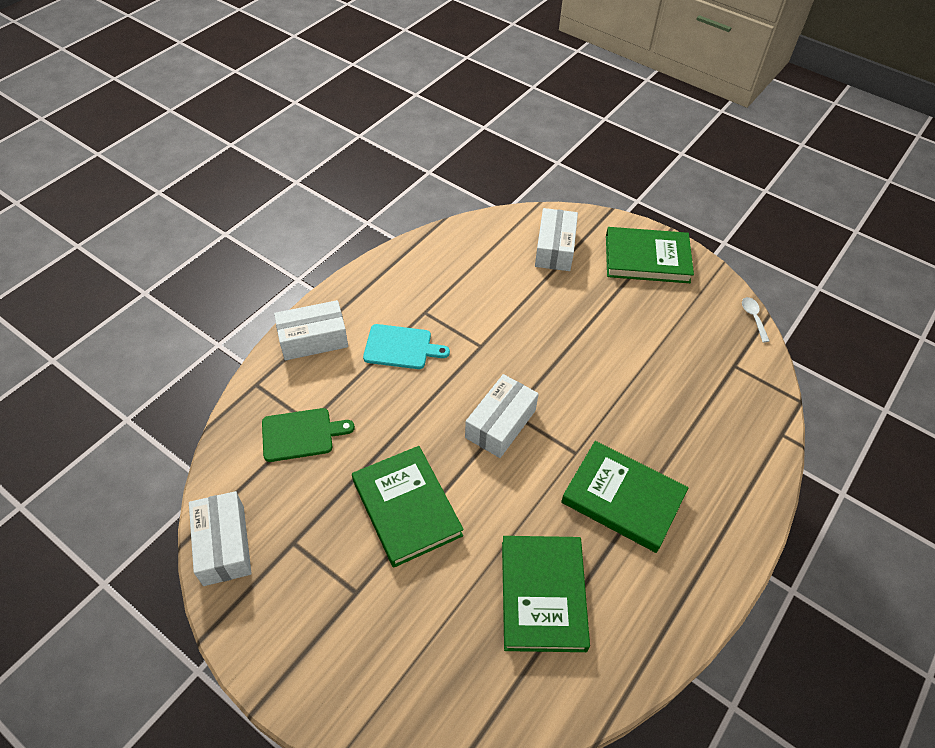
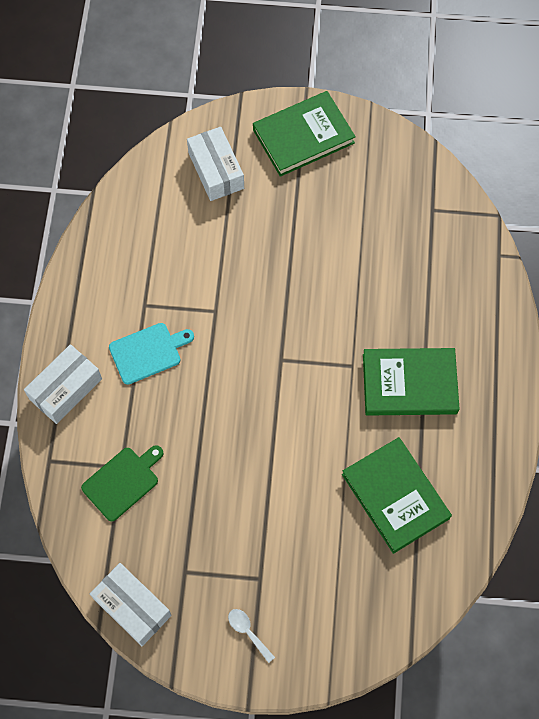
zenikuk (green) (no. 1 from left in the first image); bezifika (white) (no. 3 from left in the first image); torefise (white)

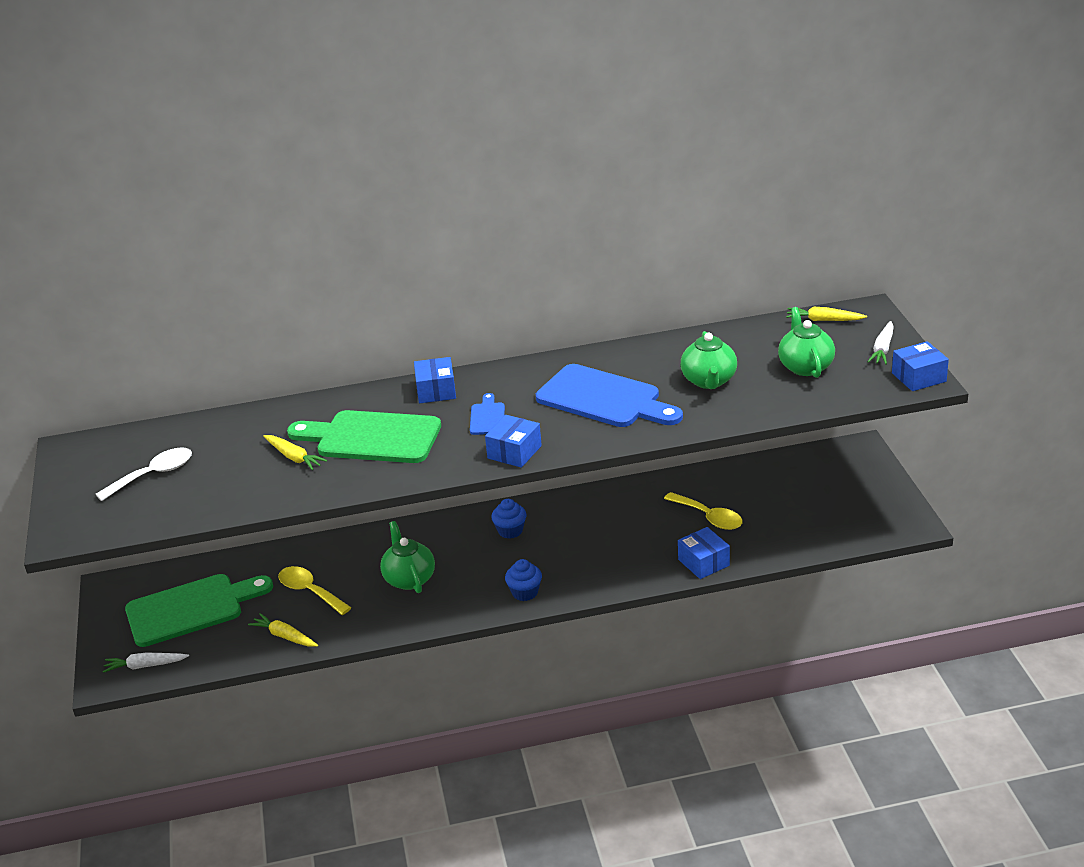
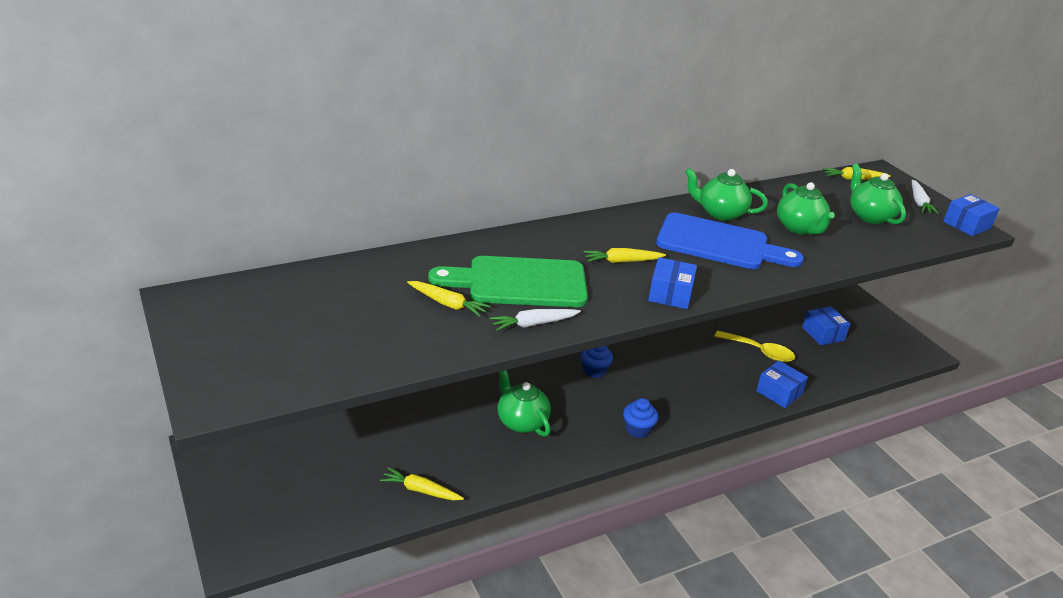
torefise (white); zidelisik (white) (no. 1 from left); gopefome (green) (no. 1 from left in the first image); torefise (yellow) (no. 1 from left in the first image); bezifika (blue) (no. 3 from left); zidelisik (yellow) (no. 3 from left); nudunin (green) (no. 2 from left)

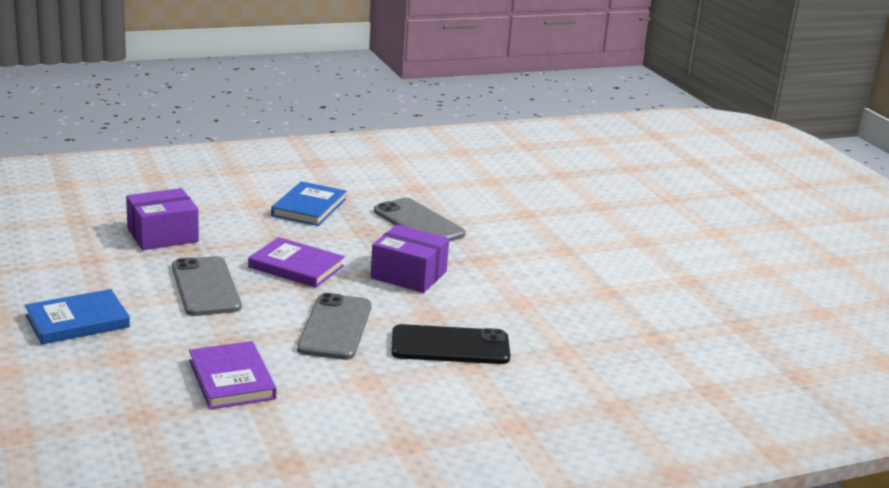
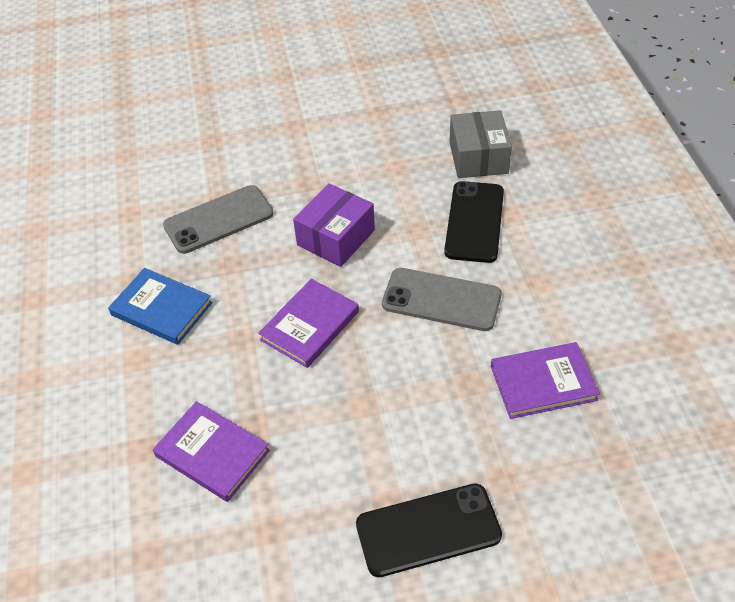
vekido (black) (no. 1 from left); zenikuk (purple) (no. 1 from left); vekido (grey) (no. 1 from left in the first image); bezifika (grey)

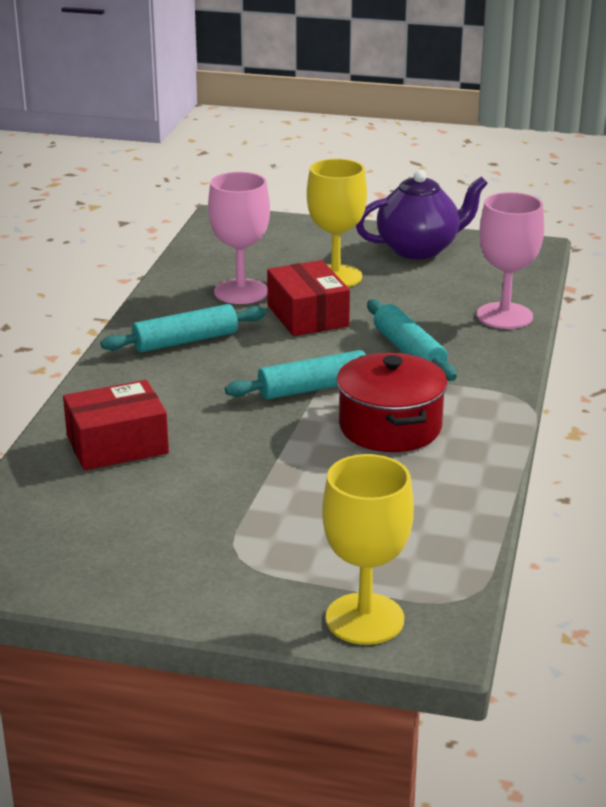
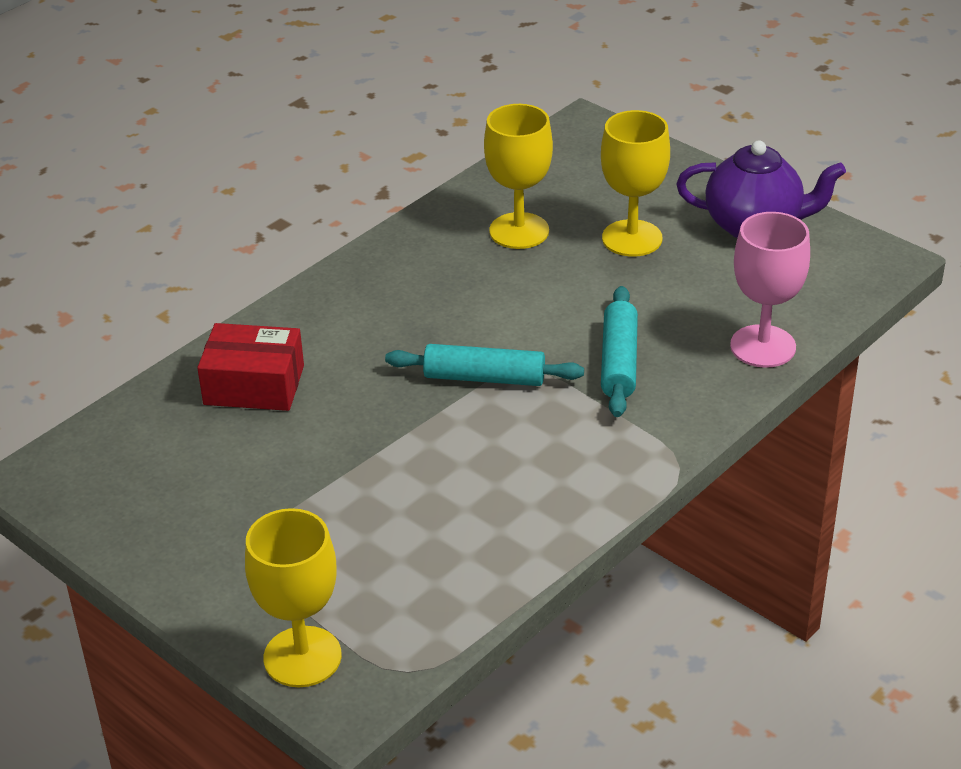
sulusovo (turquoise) (no. 1 from left in the first image); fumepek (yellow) (no. 2 from left); bezifika (red) (no. 2 from left in the first image); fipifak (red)

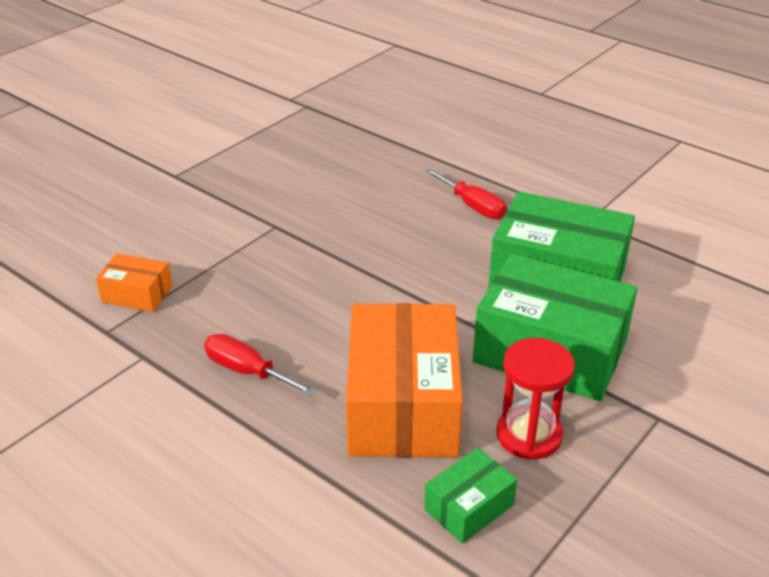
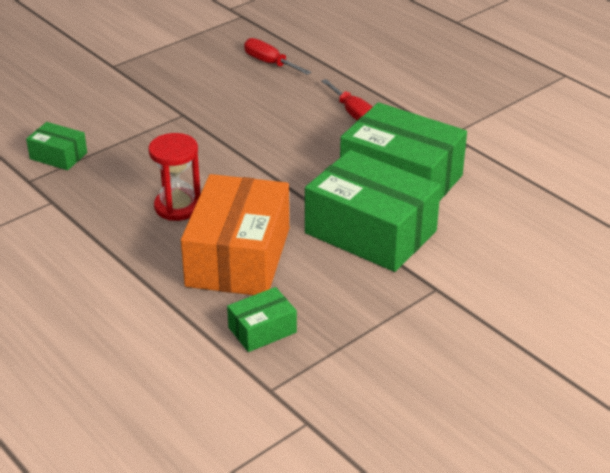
bezifika (green) (no. 1 from left); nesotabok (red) (no. 1 from left); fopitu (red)

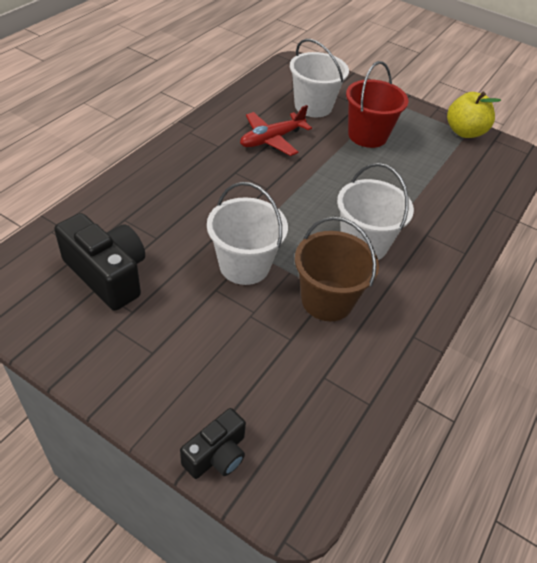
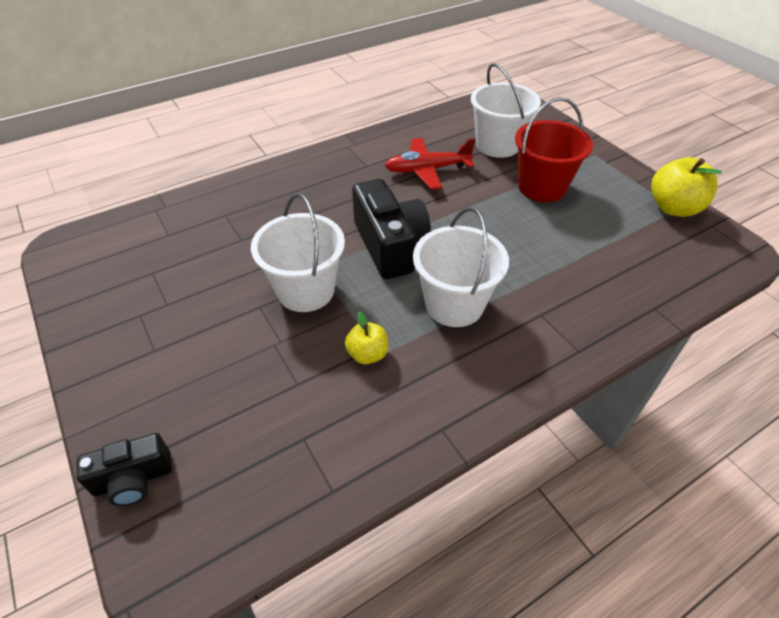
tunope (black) (no. 2 from left); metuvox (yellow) (no. 1 from left)

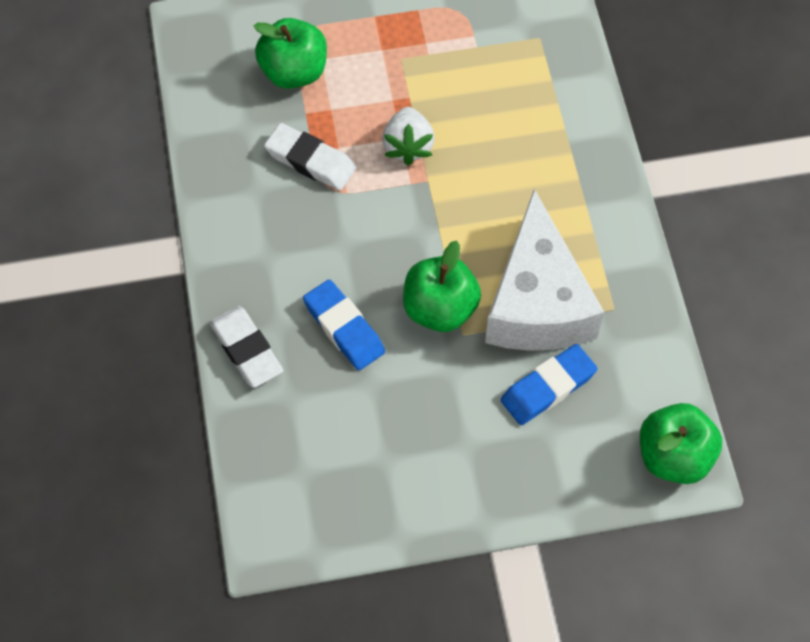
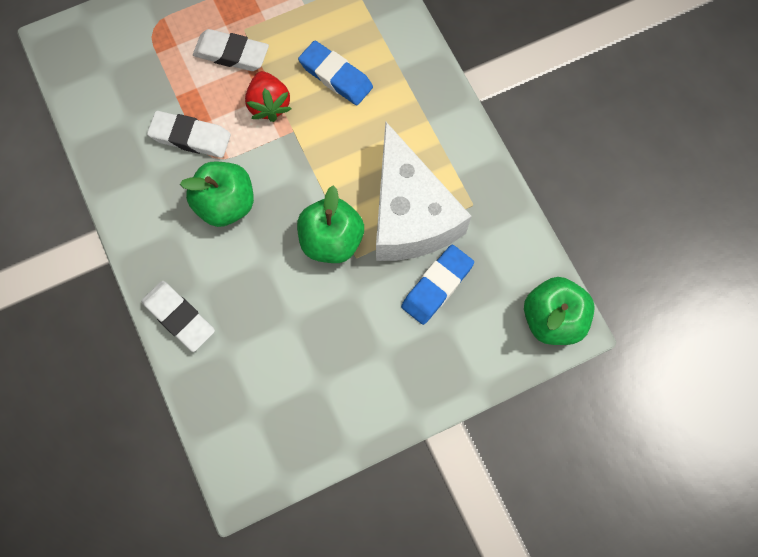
metuvox (green) (no. 1 from left); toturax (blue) (no. 1 from left); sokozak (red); toturax (white) (no. 3 from left)

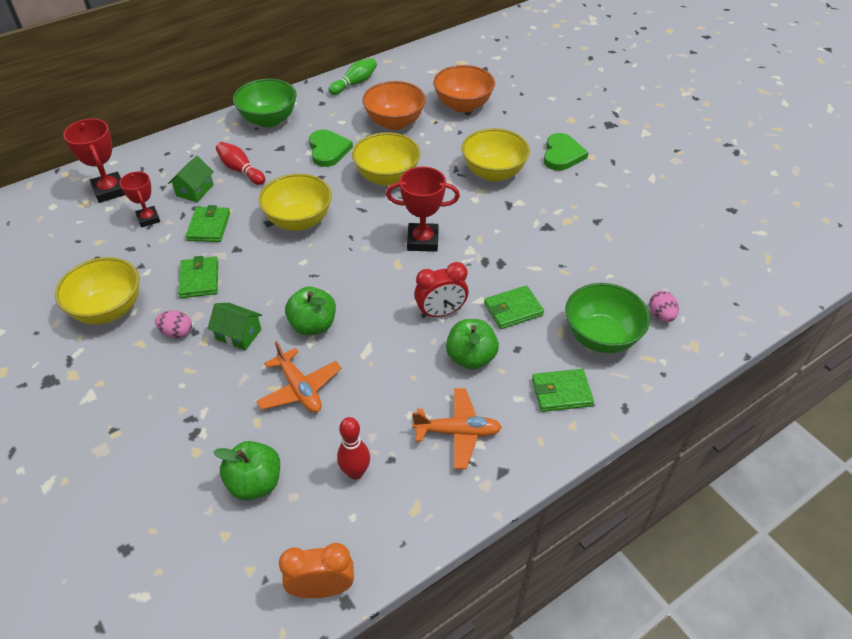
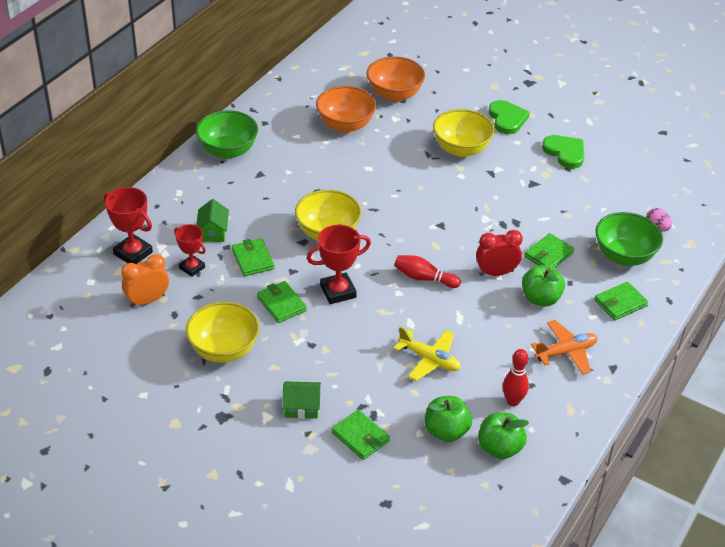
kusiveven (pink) (no. 1 from left in the first image); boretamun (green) (no. 2 from left); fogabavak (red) (no. 1 from left); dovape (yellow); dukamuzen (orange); metuvox (green) (no. 2 from left); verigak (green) (no. 2 from left); fogabavak (green); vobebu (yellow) (no. 3 from left in the first image); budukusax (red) (no. 3 from left); dukamuzen (red); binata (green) (no. 3 from left)

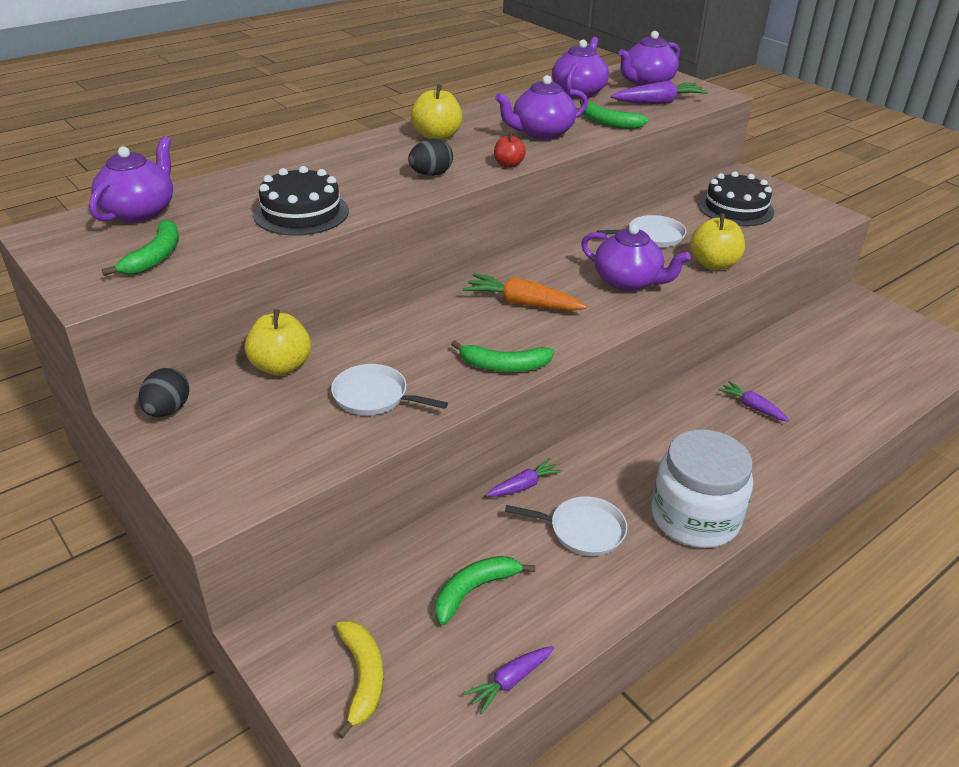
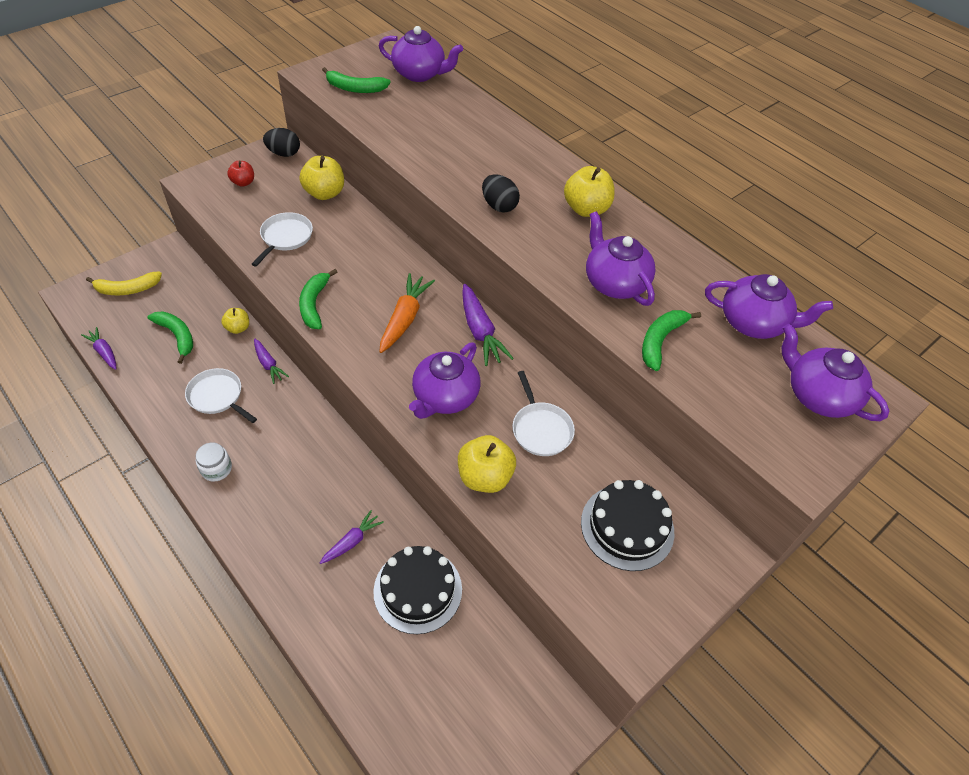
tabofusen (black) (no. 1 from left); metuvox (red); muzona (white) (no. 1 from left); zidelisik (purple) (no. 4 from left); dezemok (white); metuvox (yellow) (no. 1 from left)

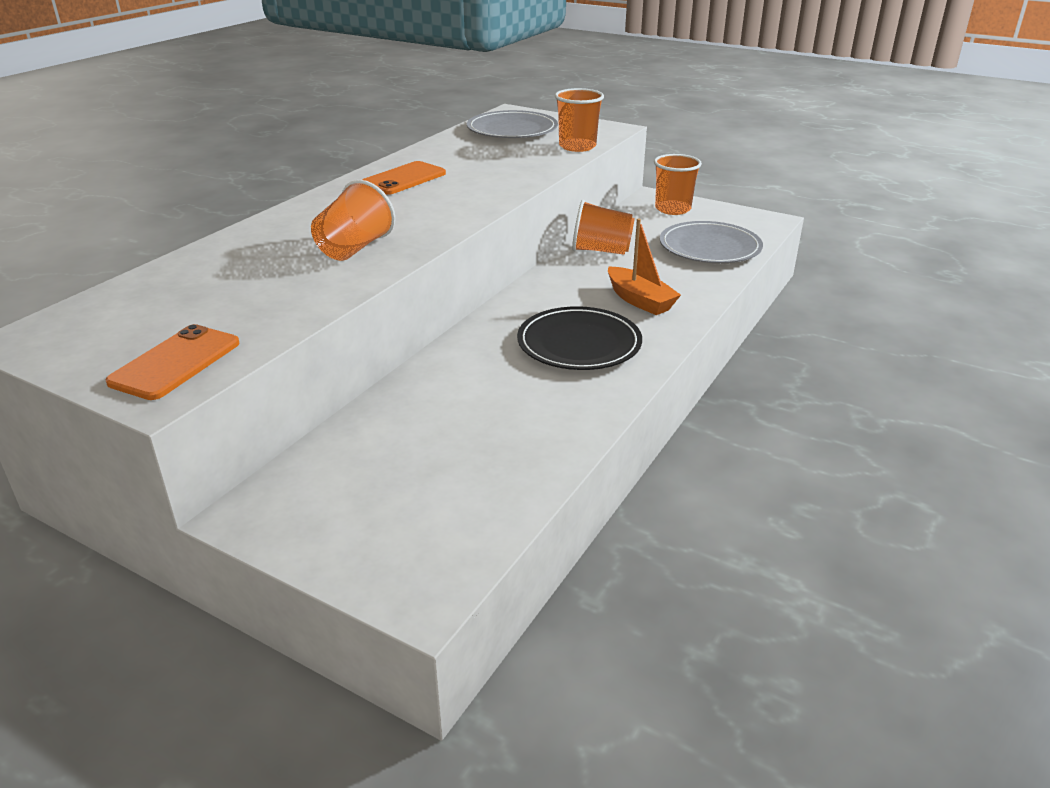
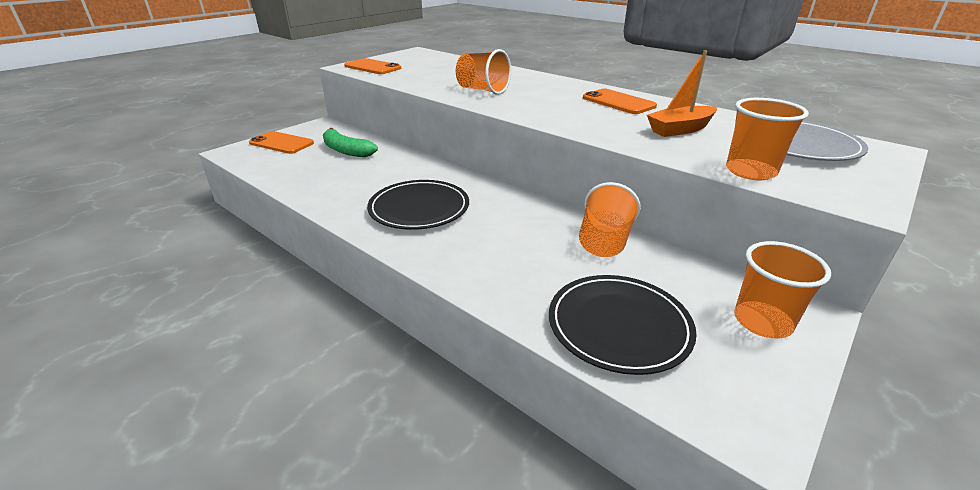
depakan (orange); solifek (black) (no. 2 from left); vekido (orange) (no. 1 from left); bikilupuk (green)

